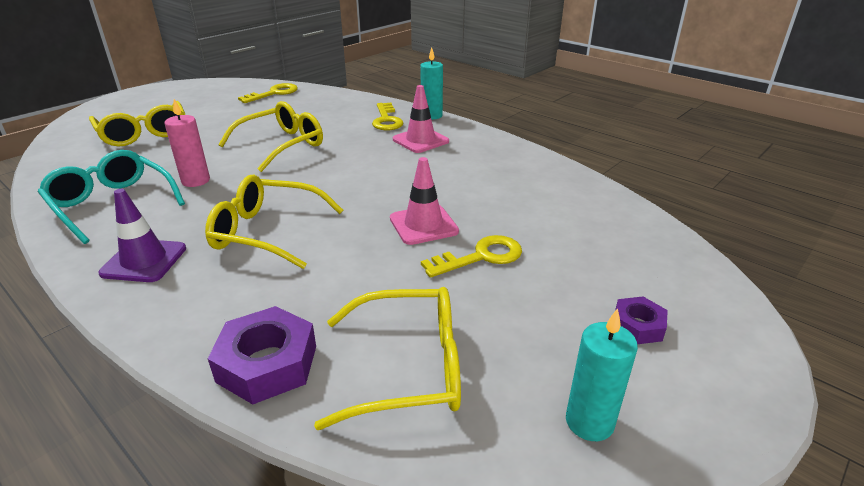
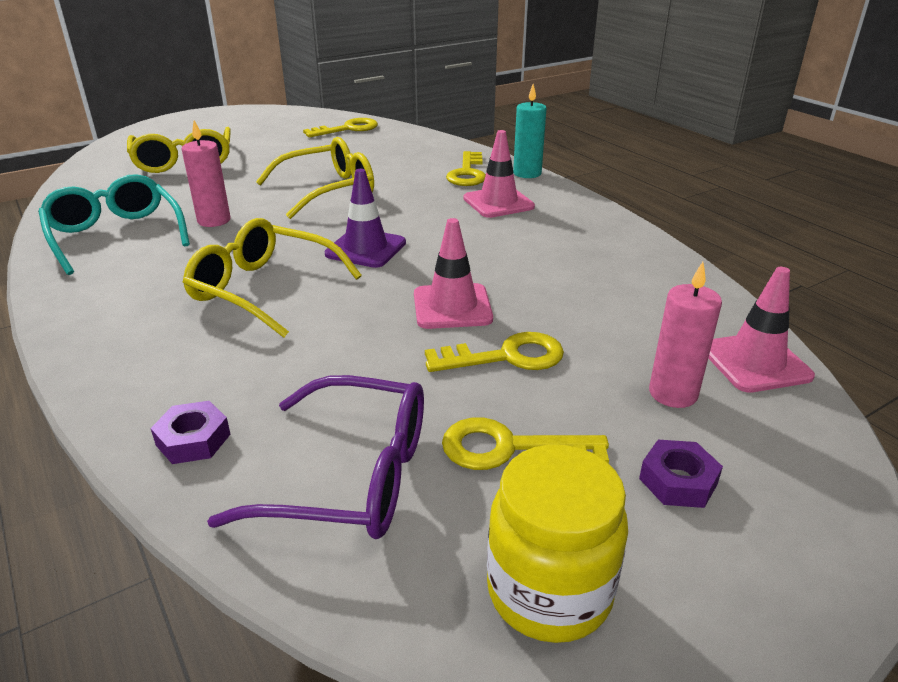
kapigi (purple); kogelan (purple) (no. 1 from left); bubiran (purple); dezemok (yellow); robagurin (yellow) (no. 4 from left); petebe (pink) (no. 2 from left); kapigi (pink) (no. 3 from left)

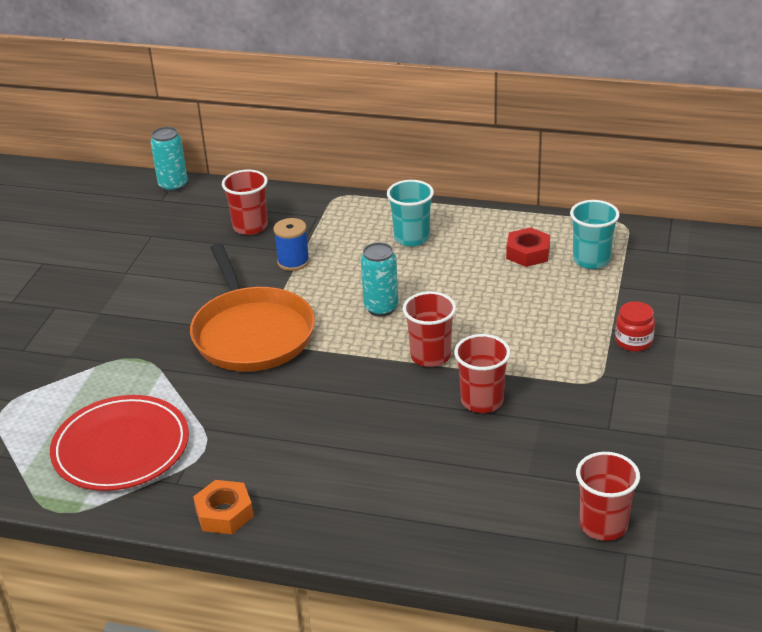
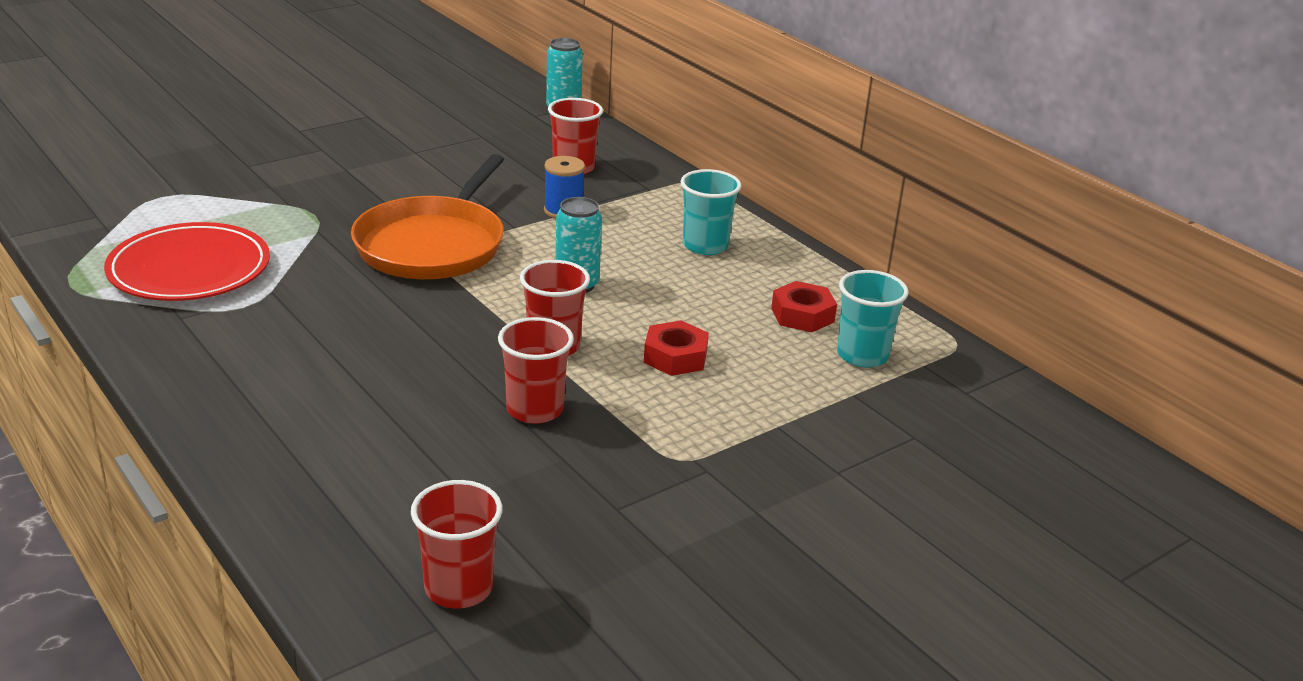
kogelan (orange); dezemok (red); kogelan (red) (no. 1 from left)

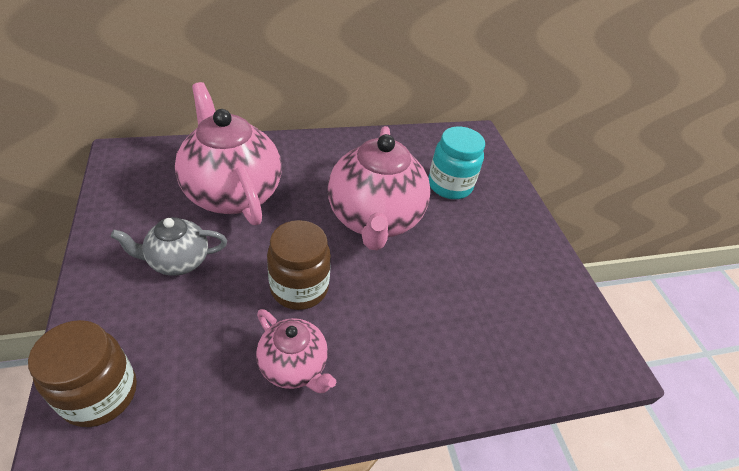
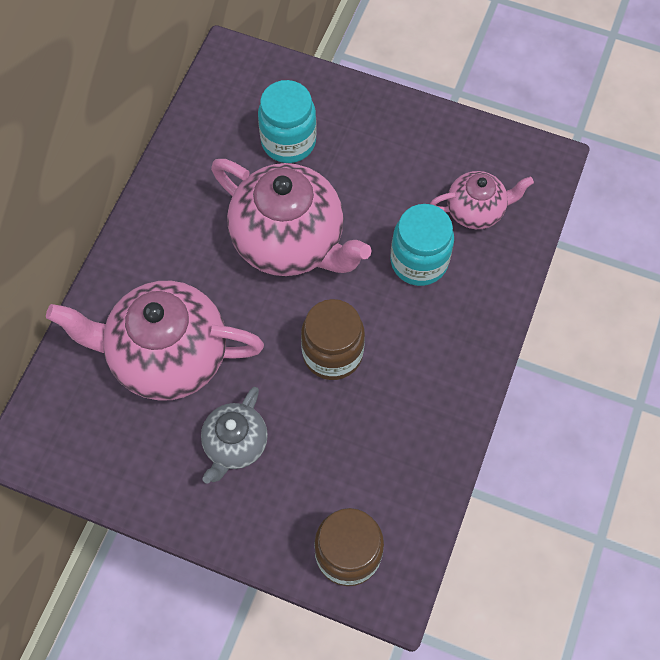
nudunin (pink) (no. 3 from left); dezemok (turquoise) (no. 2 from left)

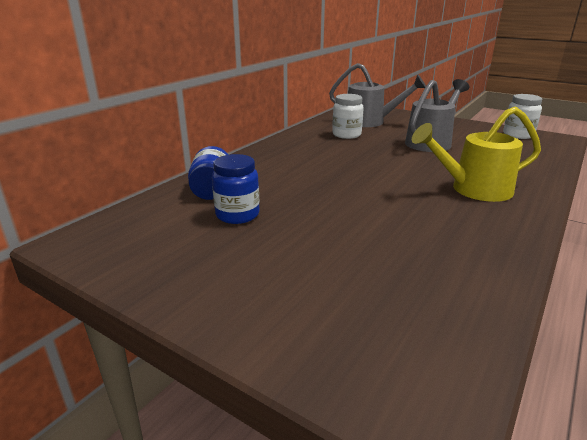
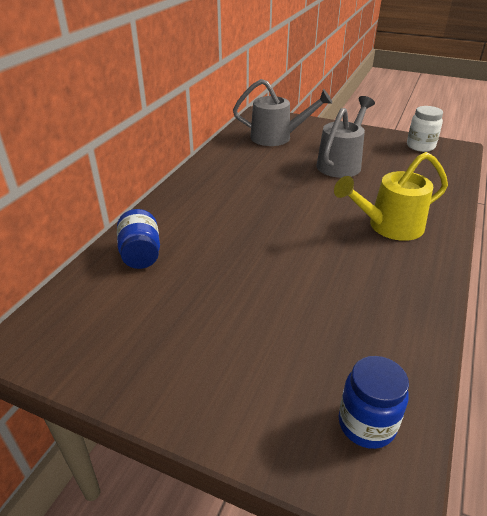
dezemok (blue) (no. 2 from left); dezemok (white) (no. 1 from left in the first image)

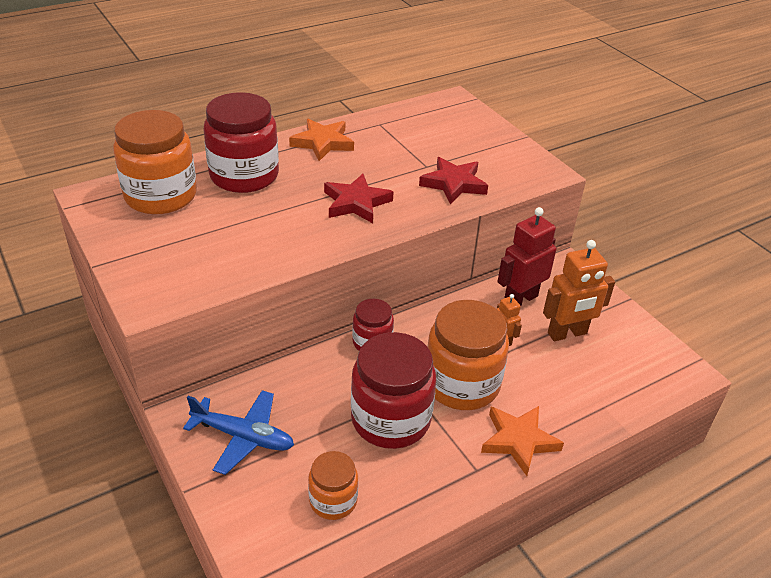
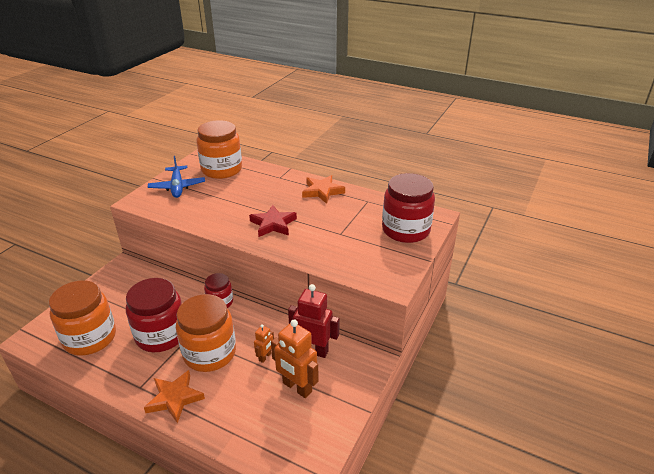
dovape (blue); dezemok (red) (no. 3 from left); dezemok (orange) (no. 1 from left); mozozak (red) (no. 2 from left in the first image)

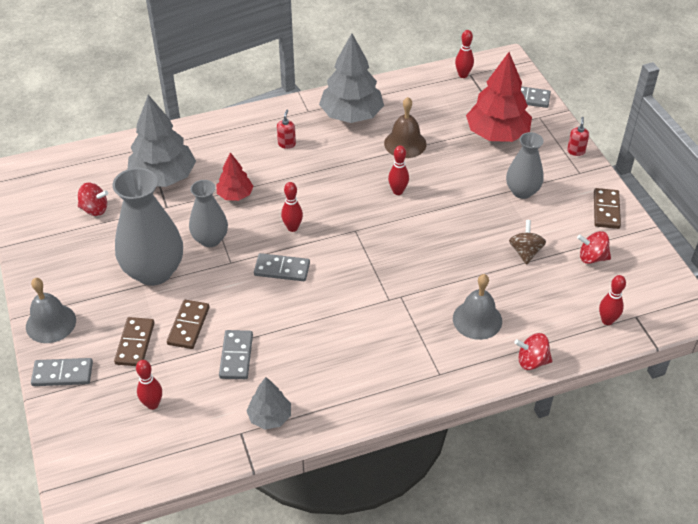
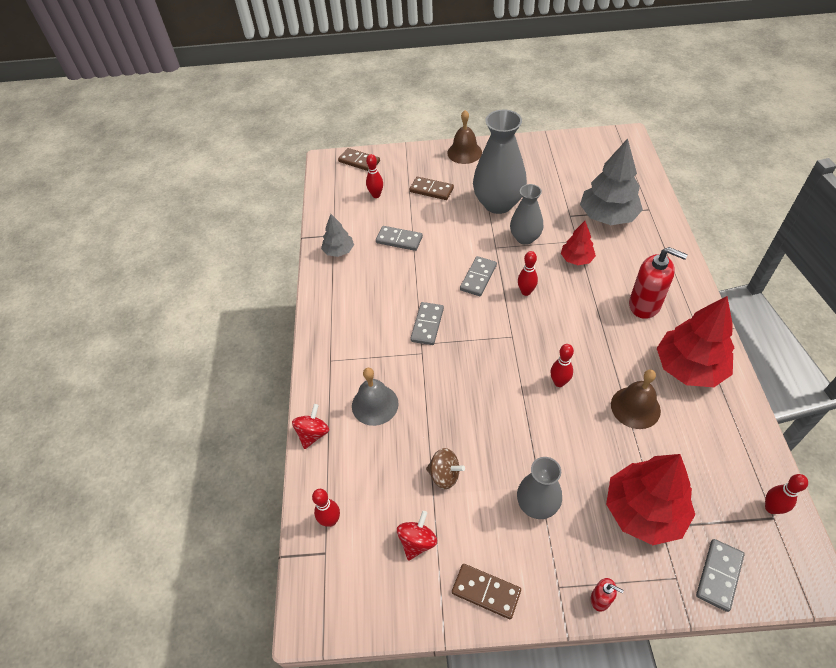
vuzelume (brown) (no. 1 from left); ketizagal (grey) (no. 2 from left); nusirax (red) (no. 1 from left in the first image); ketizagal (brown) (no. 1 from left); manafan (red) (no. 2 from left); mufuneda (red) (no. 3 from left)

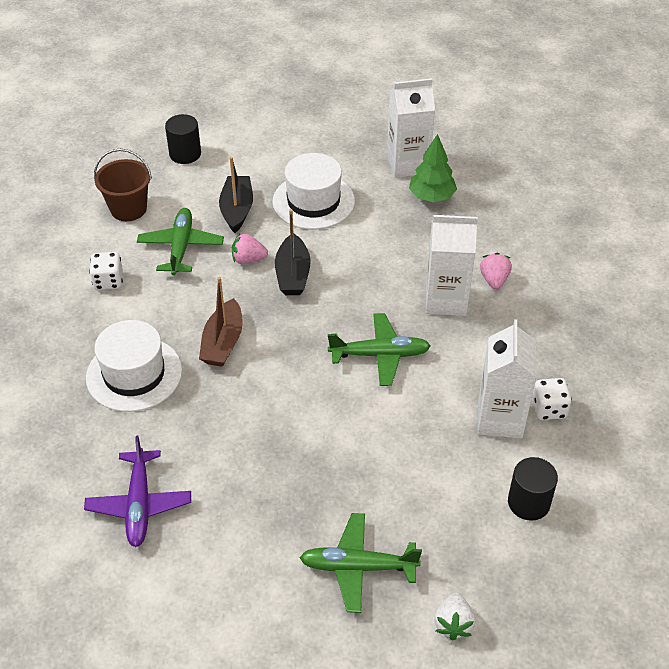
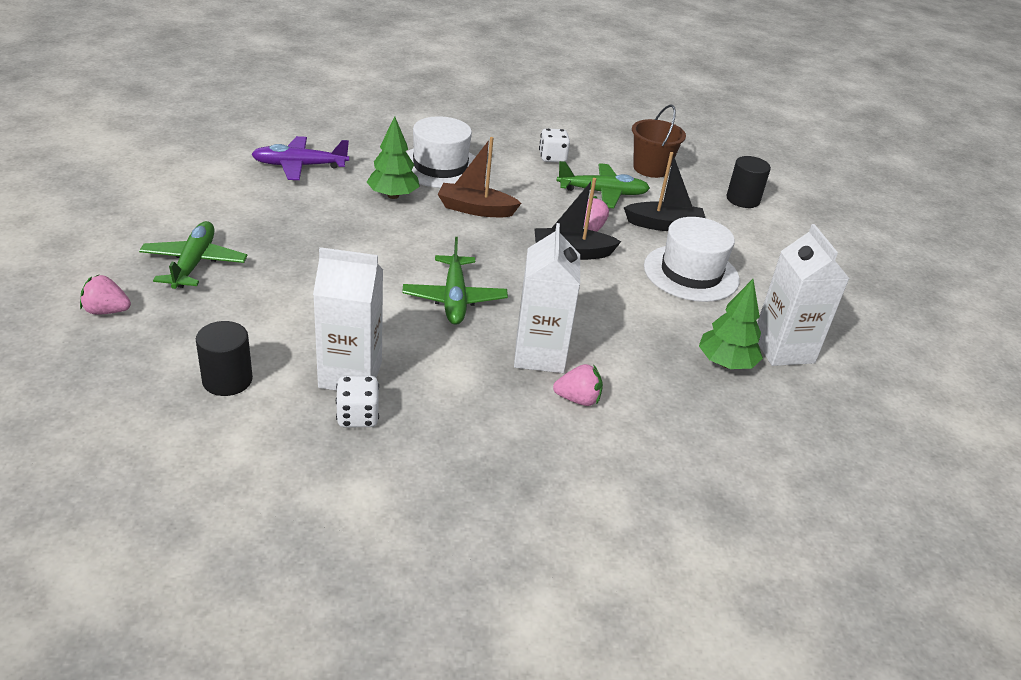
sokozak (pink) (no. 1 from left); mufuneda (green) (no. 1 from left)

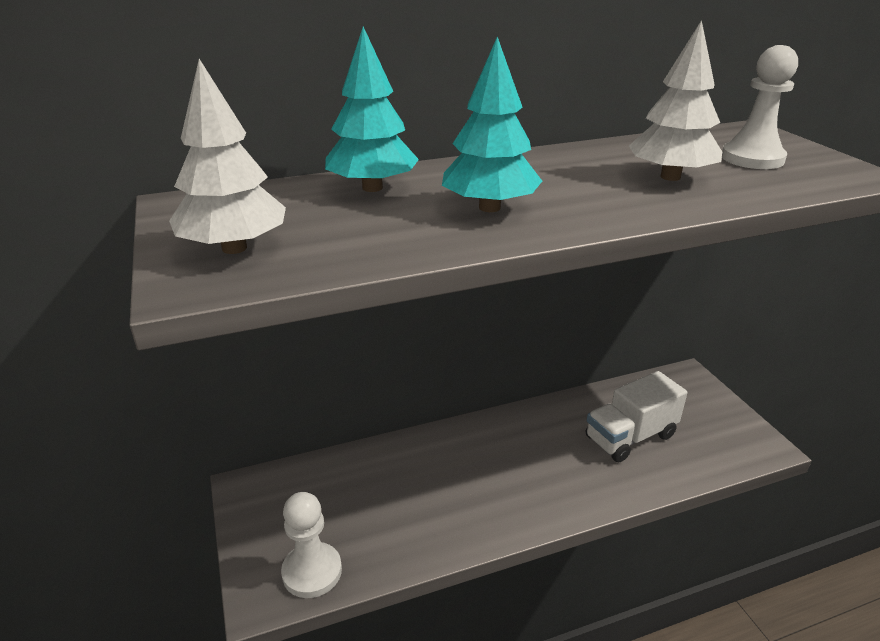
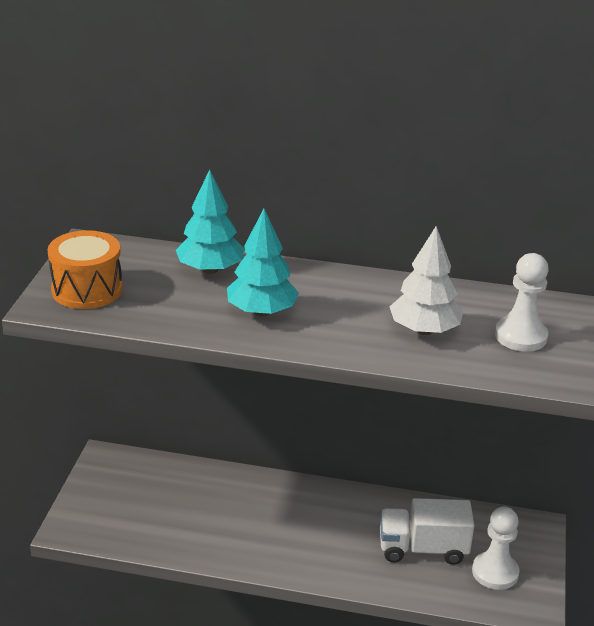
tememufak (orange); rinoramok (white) (no. 1 from left)

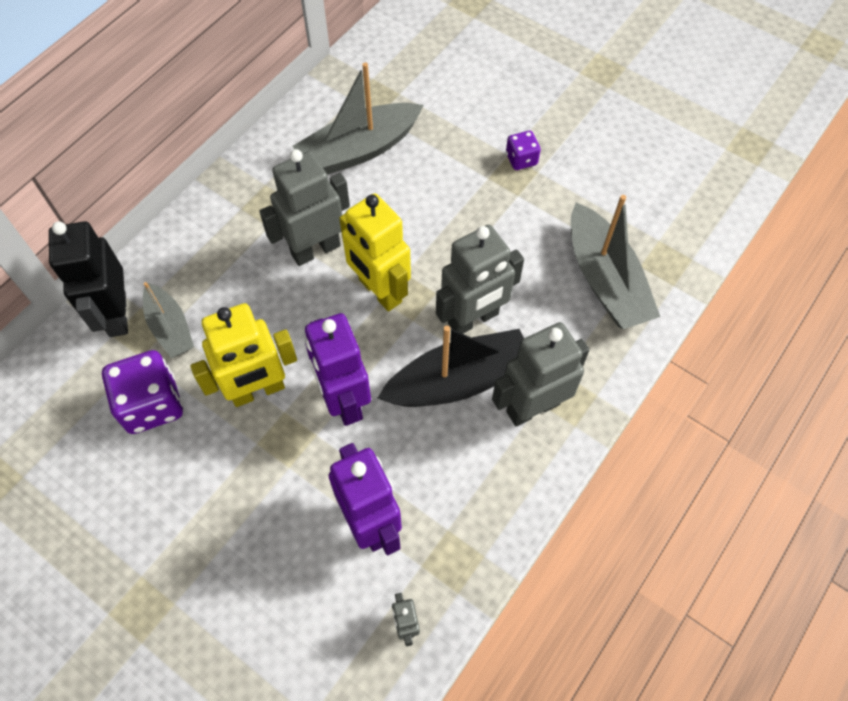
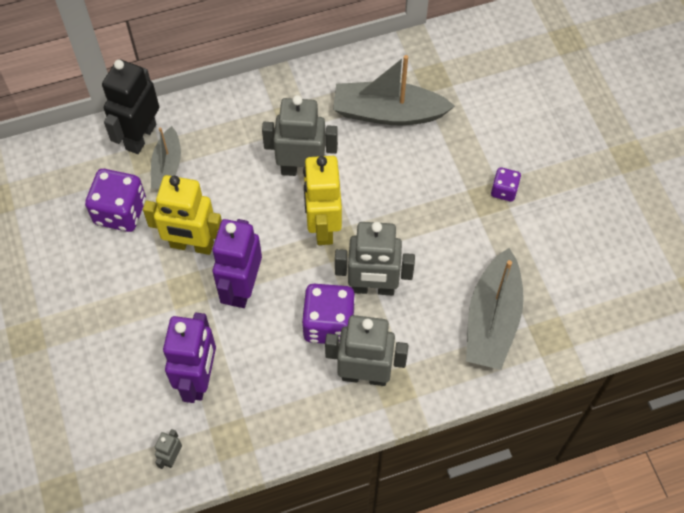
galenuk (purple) (no. 2 from left)

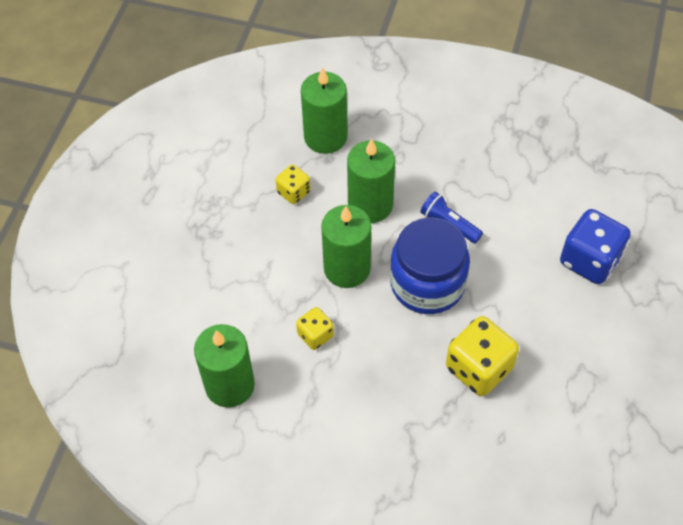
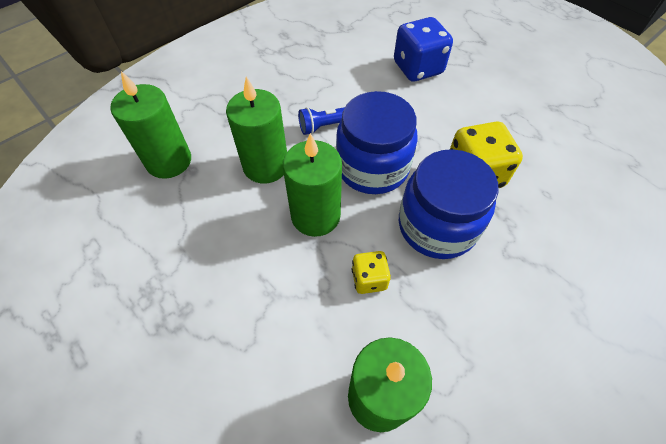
galenuk (yellow) (no. 1 from left in the first image); dezemok (blue) (no. 2 from left)

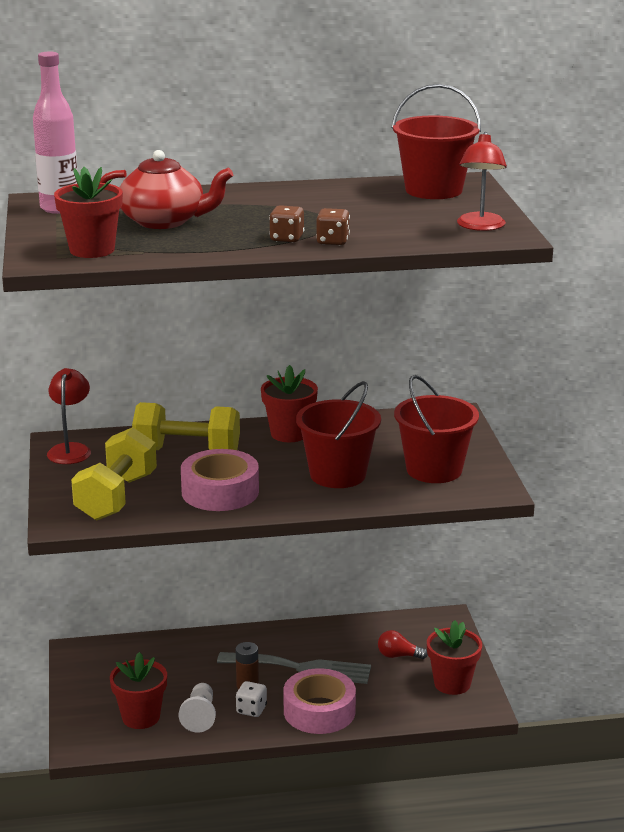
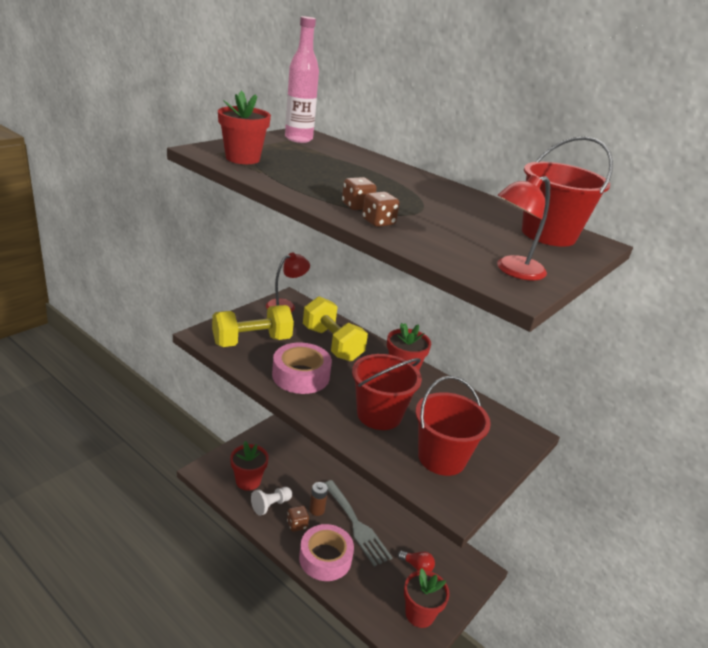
nudunin (red); galenuk (brown) (no. 1 from left); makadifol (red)

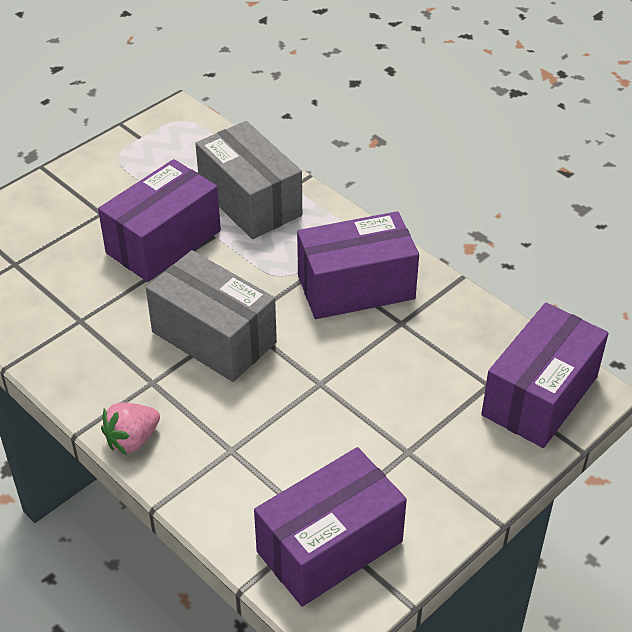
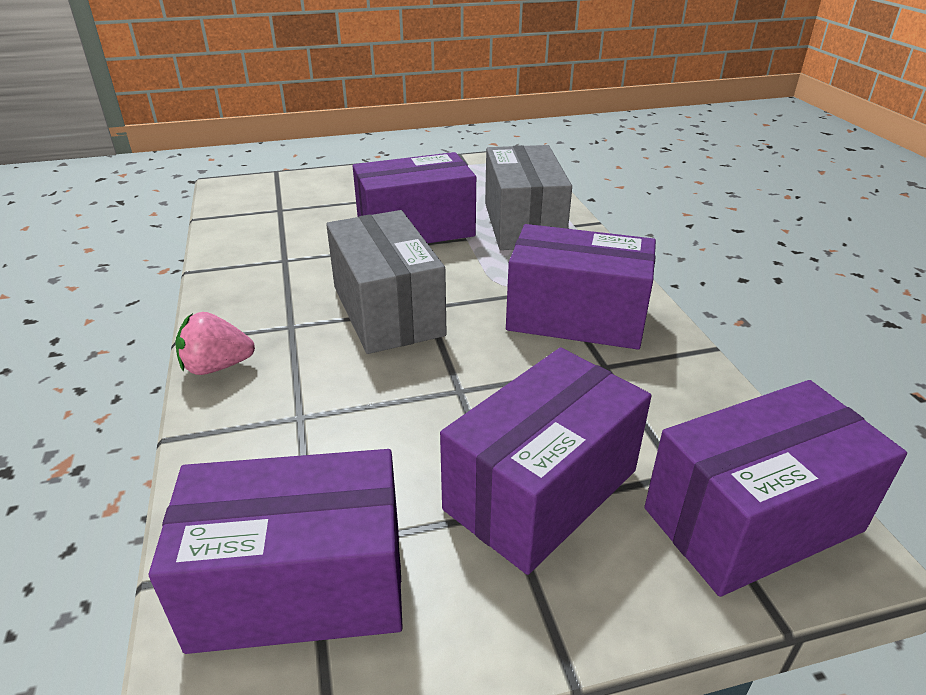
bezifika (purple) (no. 3 from left)

